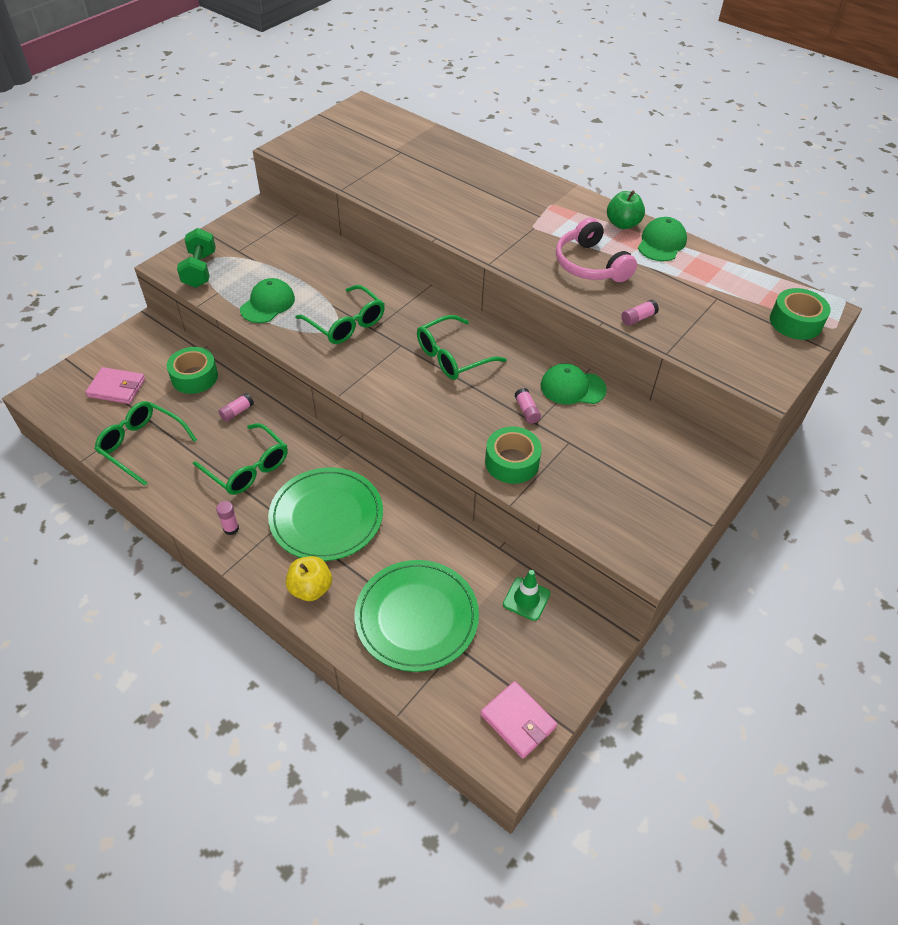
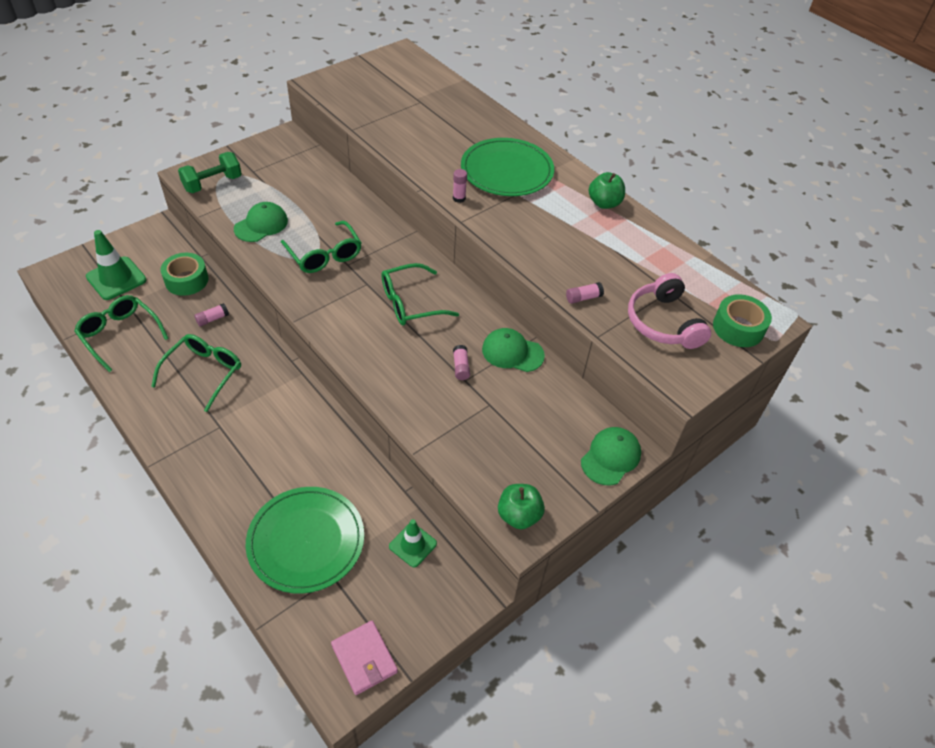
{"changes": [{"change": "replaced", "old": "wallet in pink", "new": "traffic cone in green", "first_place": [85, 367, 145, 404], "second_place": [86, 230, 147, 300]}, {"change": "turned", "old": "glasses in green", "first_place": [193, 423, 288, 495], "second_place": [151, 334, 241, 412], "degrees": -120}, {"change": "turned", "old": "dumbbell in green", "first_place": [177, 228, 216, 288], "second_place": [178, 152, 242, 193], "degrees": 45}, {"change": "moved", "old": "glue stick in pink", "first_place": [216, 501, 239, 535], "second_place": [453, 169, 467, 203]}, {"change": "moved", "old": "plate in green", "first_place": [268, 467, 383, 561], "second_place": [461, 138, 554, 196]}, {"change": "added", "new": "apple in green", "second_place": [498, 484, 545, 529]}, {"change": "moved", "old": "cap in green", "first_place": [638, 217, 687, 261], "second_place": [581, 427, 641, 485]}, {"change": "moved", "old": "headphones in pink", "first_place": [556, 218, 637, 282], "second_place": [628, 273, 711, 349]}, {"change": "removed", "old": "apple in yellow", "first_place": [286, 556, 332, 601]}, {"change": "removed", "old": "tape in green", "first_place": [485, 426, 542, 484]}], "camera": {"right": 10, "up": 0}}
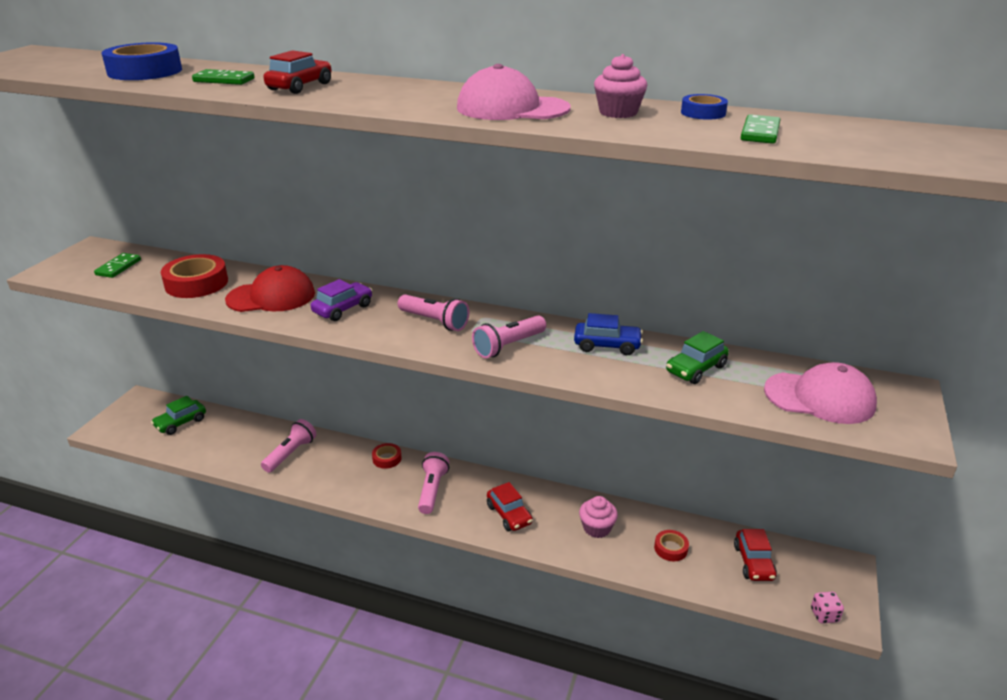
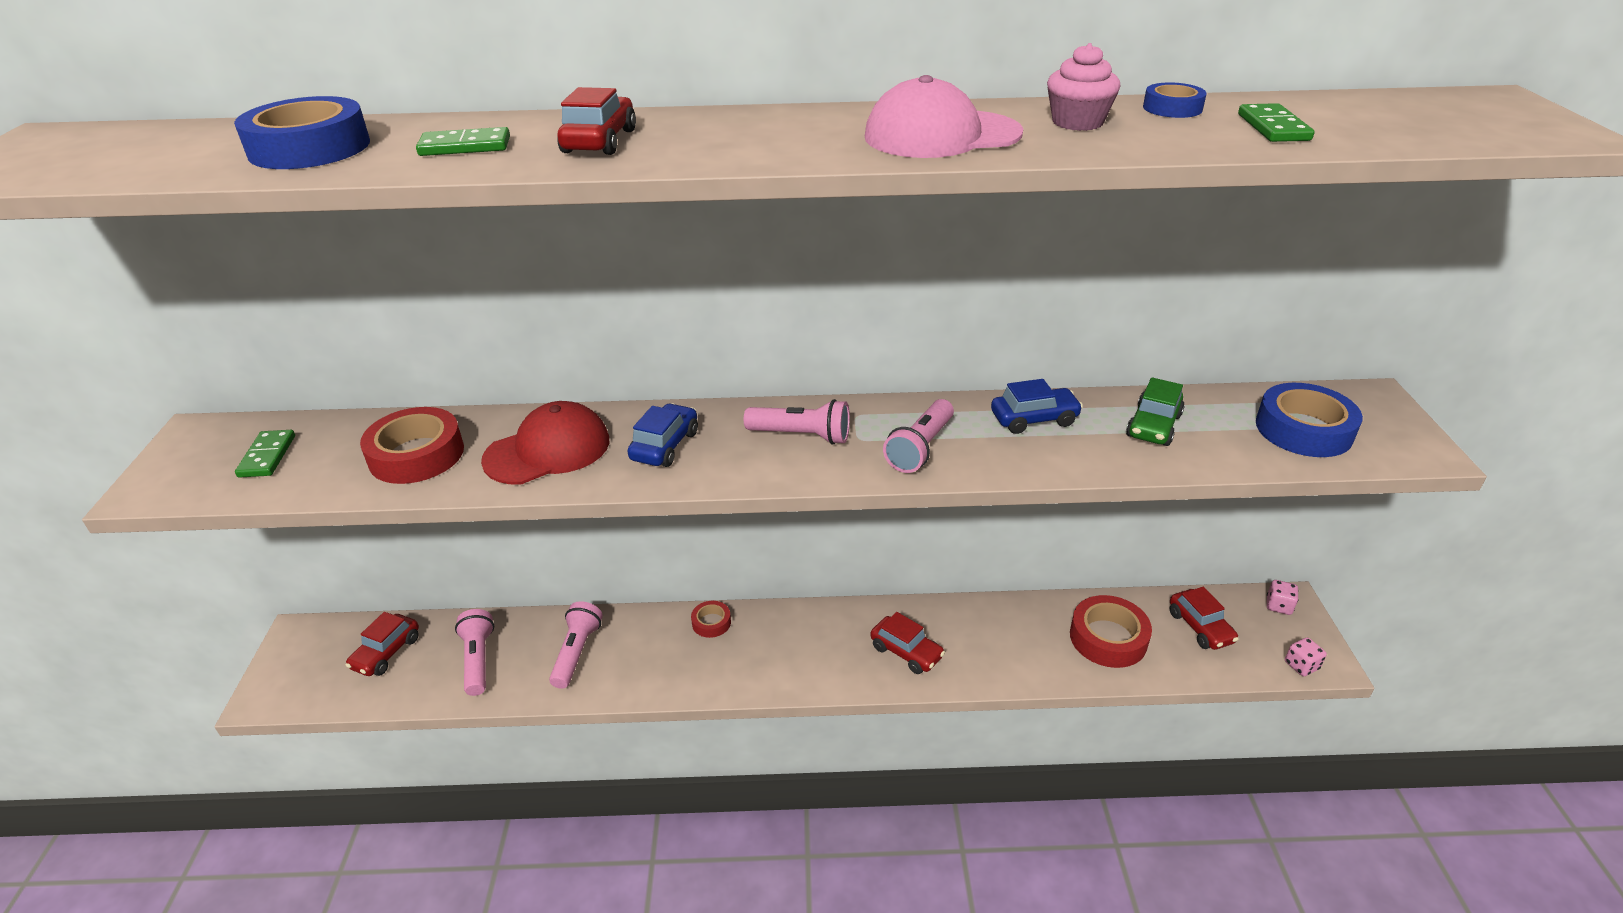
{"changes": [{"change": "recoloured", "old": "car in green", "new": "car in red", "first_place": [151, 396, 206, 435], "second_place": [345, 612, 419, 676]}, {"change": "moved", "old": "flashlight in pink", "first_place": [418, 452, 449, 514], "second_place": [455, 609, 494, 696]}, {"change": "recoloured", "old": "car in purple", "new": "car in blue", "first_place": [311, 279, 372, 321], "second_place": [627, 403, 698, 467]}, {"change": "resized", "old": "tape in red", "first_place": [654, 530, 689, 561], "second_place": [1070, 595, 1152, 668], "factor": 1.89}, {"change": "replaced", "old": "cap in pink", "new": "tape in blue", "first_place": [764, 362, 877, 424], "second_place": [1256, 383, 1363, 457]}, {"change": "added", "new": "dice in pink", "second_place": [1267, 580, 1299, 615]}, {"change": "removed", "old": "cupcake in pink", "first_place": [579, 496, 618, 538]}], "camera": {"right": -20, "up": 5}}
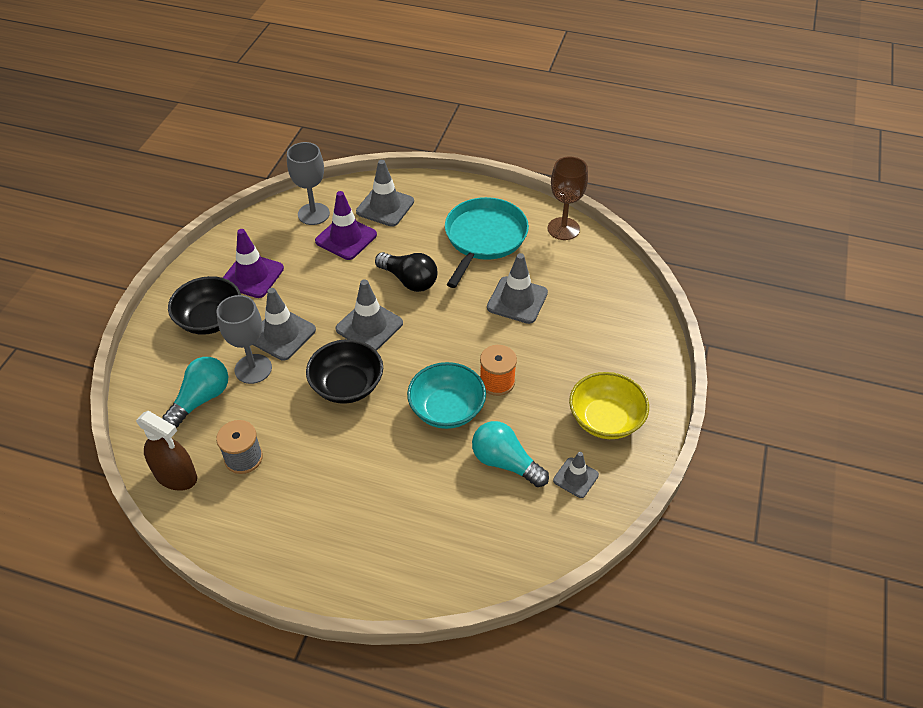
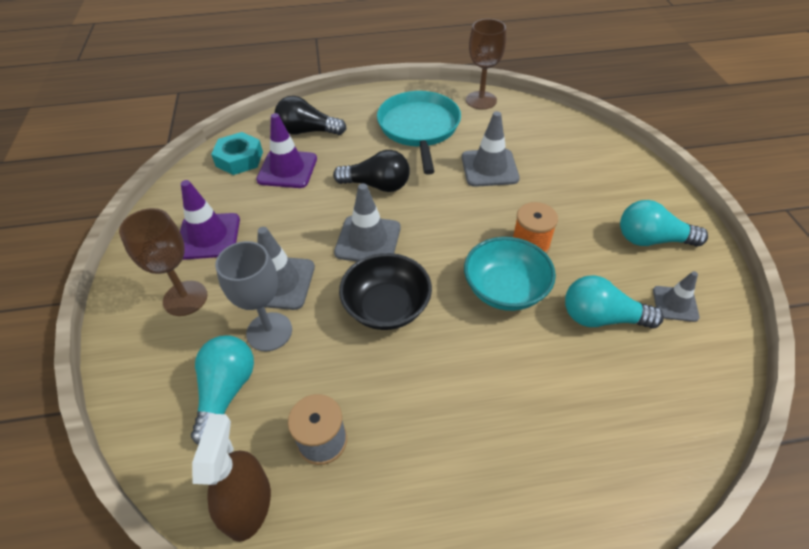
{"changes": [{"change": "replaced", "old": "bowl in black", "new": "goblet in brown", "first_place": [168, 276, 241, 335], "second_place": [119, 208, 208, 316]}, {"change": "turned", "old": "spray bottle in brown", "first_place": [136, 411, 197, 491], "second_place": [192, 414, 271, 542], "degrees": -90}, {"change": "replaced", "old": "goblet in grey", "new": "nut in turquoise", "first_place": [287, 142, 330, 225], "second_place": [211, 132, 263, 175]}, {"change": "replaced", "old": "traffic cone in grey", "new": "light bulb in black", "first_place": [356, 160, 414, 227], "second_place": [275, 96, 347, 135]}, {"change": "replaced", "old": "bowl in yellow", "new": "light bulb in turquoise", "first_place": [569, 372, 649, 439], "second_place": [620, 200, 708, 247]}], "camera": {"right": -25, "up": 0}}
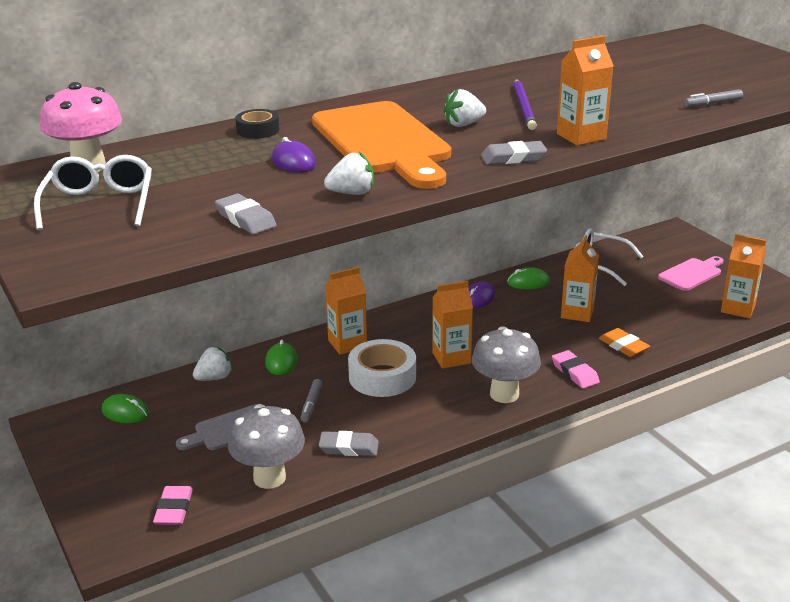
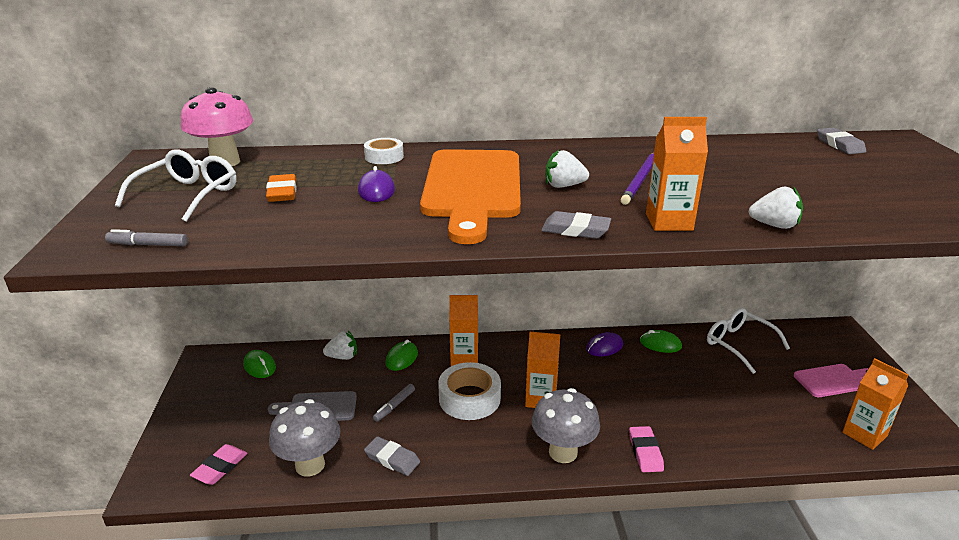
{"changes": [{"change": "moved", "old": "marker in grey", "first_place": [684, 89, 743, 107], "second_place": [105, 229, 188, 246]}, {"change": "moved", "old": "eraser in orange", "first_place": [599, 328, 650, 357], "second_place": [266, 174, 297, 202]}, {"change": "recoloured", "old": "tape in black", "new": "tape in white", "first_place": [235, 109, 279, 139], "second_place": [364, 138, 404, 164]}, {"change": "moved", "old": "strawberry in white", "first_place": [324, 152, 374, 195], "second_place": [749, 187, 803, 229]}, {"change": "moved", "old": "eraser in grey", "first_place": [215, 194, 277, 235], "second_place": [817, 128, 866, 154]}, {"change": "removed", "old": "carton in orange", "first_place": [561, 235, 599, 322]}], "camera": {"right": 25, "up": 0}}
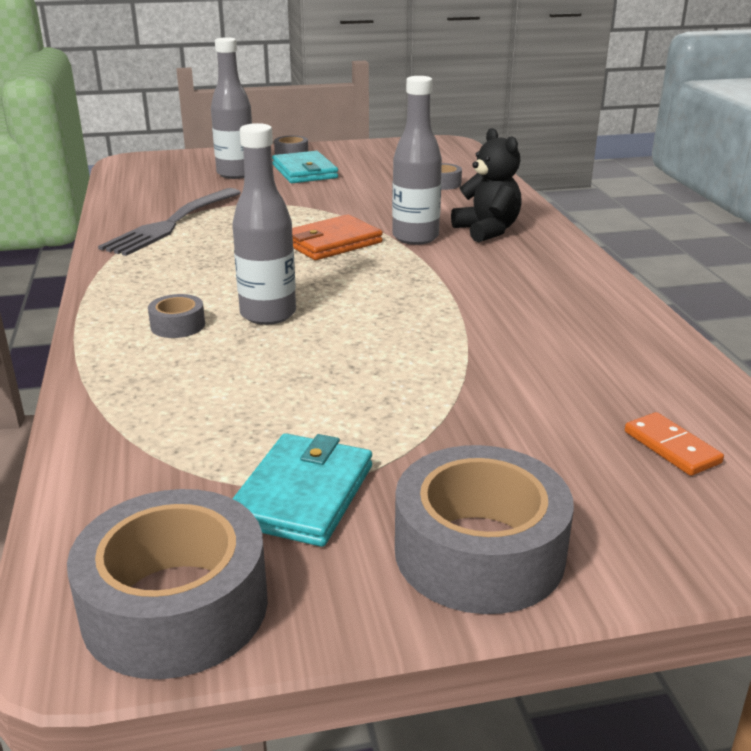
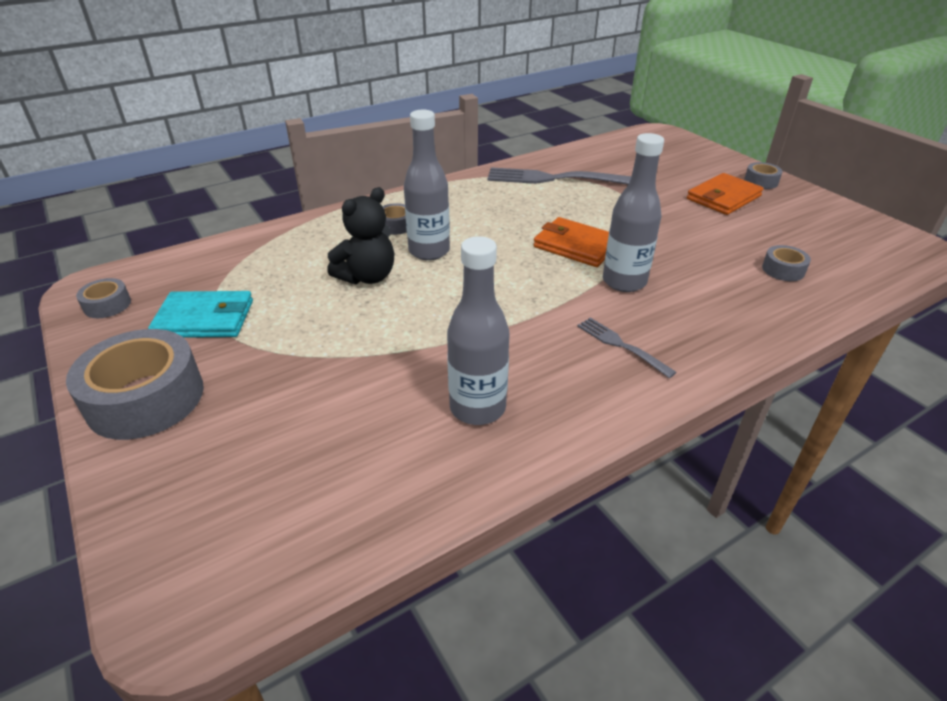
{"changes": [{"change": "resized", "old": "tape in grey", "first_place": [67, 489, 268, 679], "second_place": [76, 278, 131, 318], "factor": 0.47}, {"change": "moved", "old": "teddy bear in black", "first_place": [451, 128, 522, 242], "second_place": [327, 187, 394, 285]}, {"change": "moved", "old": "bottle in grey", "first_place": [211, 37, 252, 179], "second_place": [447, 236, 510, 425]}, {"change": "added", "new": "fork in grey", "second_place": [577, 318, 677, 378]}, {"change": "recoloured", "old": "wallet in turquoise", "new": "wallet in orange", "first_place": [272, 151, 338, 183], "second_place": [687, 173, 764, 215]}, {"change": "removed", "old": "domino in orange", "first_place": [625, 412, 724, 476]}], "camera": {"right": 70, "up": 10}}
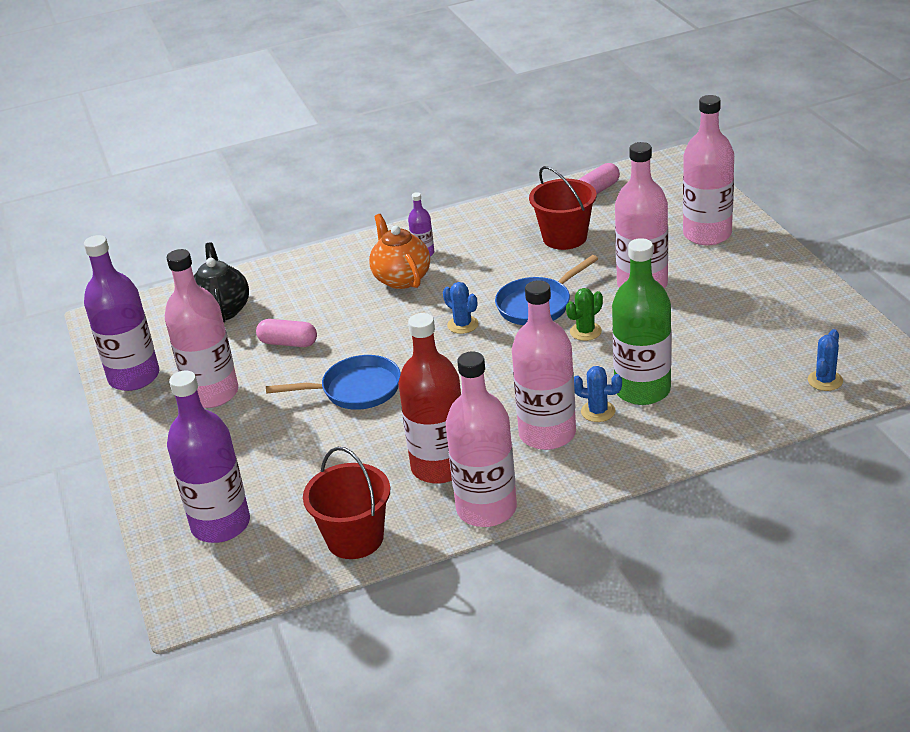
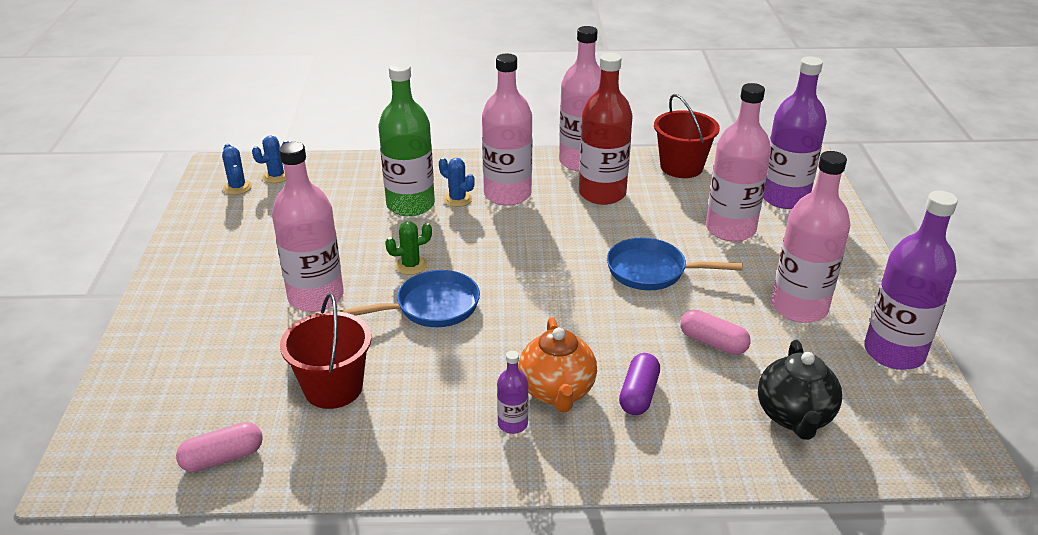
{"changes": [{"change": "moved", "old": "cactus in blue", "first_place": [443, 282, 478, 334], "second_place": [222, 143, 252, 195]}, {"change": "added", "new": "capsule in purple", "second_place": [619, 353, 660, 415]}, {"change": "moved", "old": "bottle in pink", "first_place": [683, 95, 734, 245], "second_place": [706, 83, 771, 242]}], "camera": {"right": -165, "up": 0}}
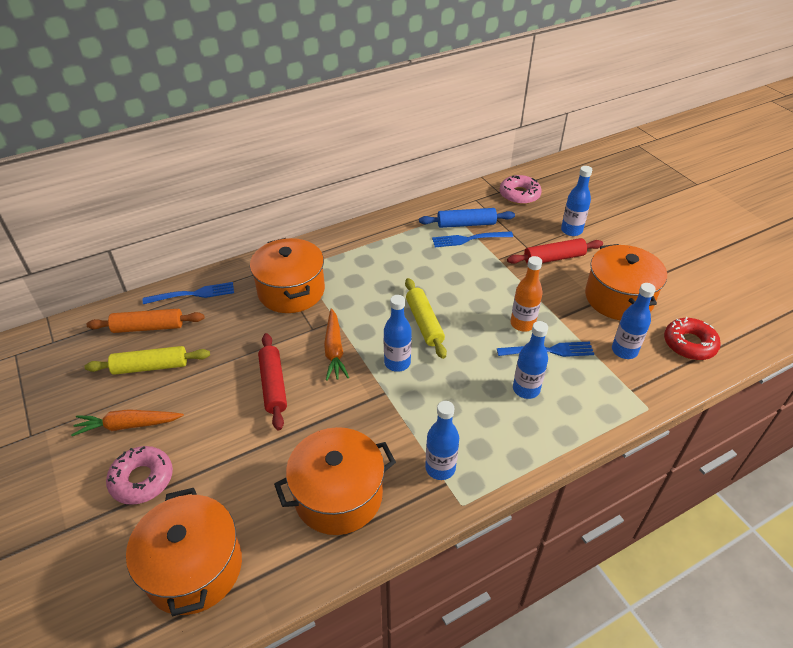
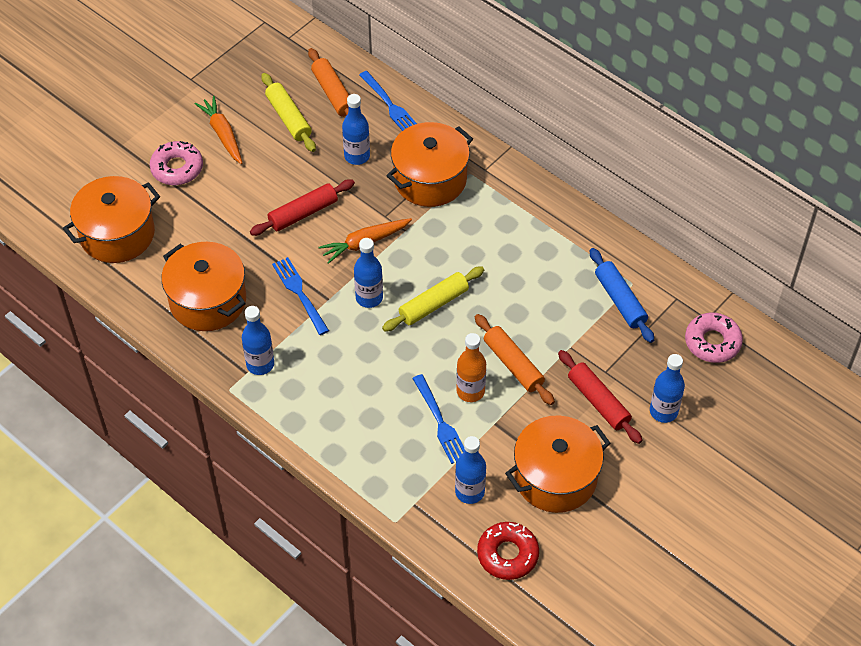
{"changes": [{"change": "moved", "old": "fork in blue", "first_place": [432, 231, 513, 247], "second_place": [272, 257, 329, 335]}, {"change": "moved", "old": "bottle in blue", "first_place": [513, 321, 548, 399], "second_place": [342, 94, 370, 165]}, {"change": "added", "new": "rolling pin in orange", "second_place": [475, 314, 555, 405]}], "camera": {"right": 70, "up": 10}}
